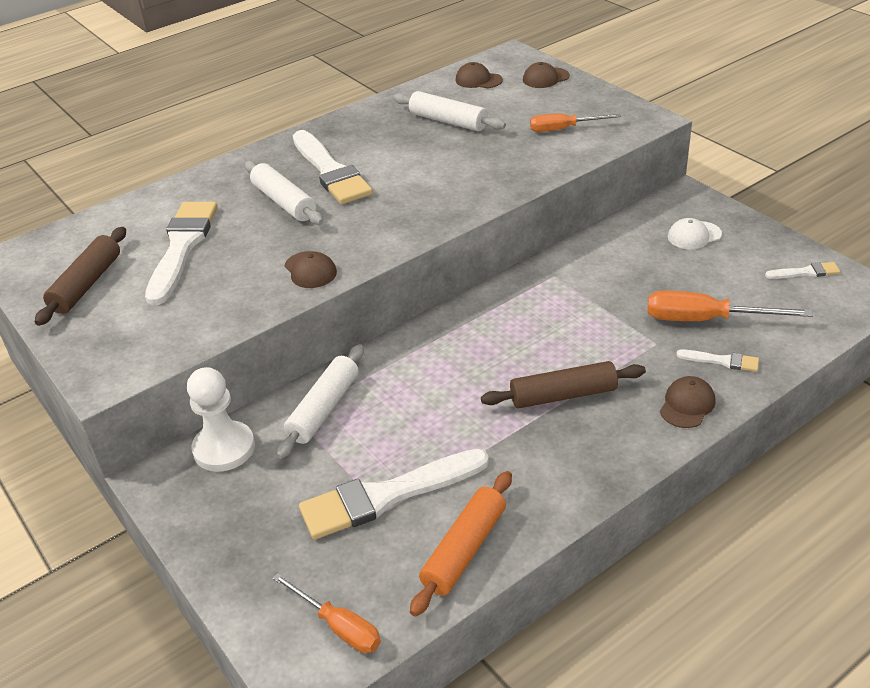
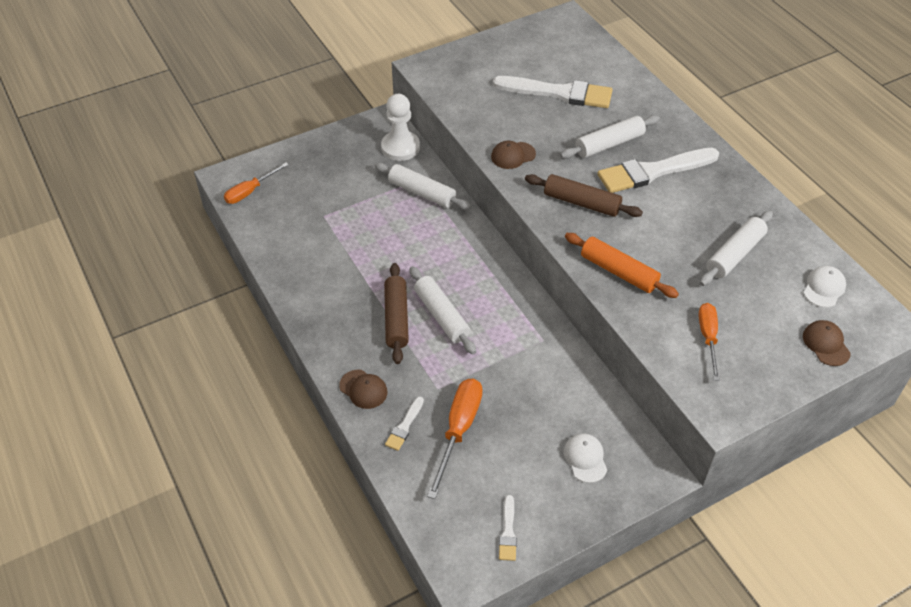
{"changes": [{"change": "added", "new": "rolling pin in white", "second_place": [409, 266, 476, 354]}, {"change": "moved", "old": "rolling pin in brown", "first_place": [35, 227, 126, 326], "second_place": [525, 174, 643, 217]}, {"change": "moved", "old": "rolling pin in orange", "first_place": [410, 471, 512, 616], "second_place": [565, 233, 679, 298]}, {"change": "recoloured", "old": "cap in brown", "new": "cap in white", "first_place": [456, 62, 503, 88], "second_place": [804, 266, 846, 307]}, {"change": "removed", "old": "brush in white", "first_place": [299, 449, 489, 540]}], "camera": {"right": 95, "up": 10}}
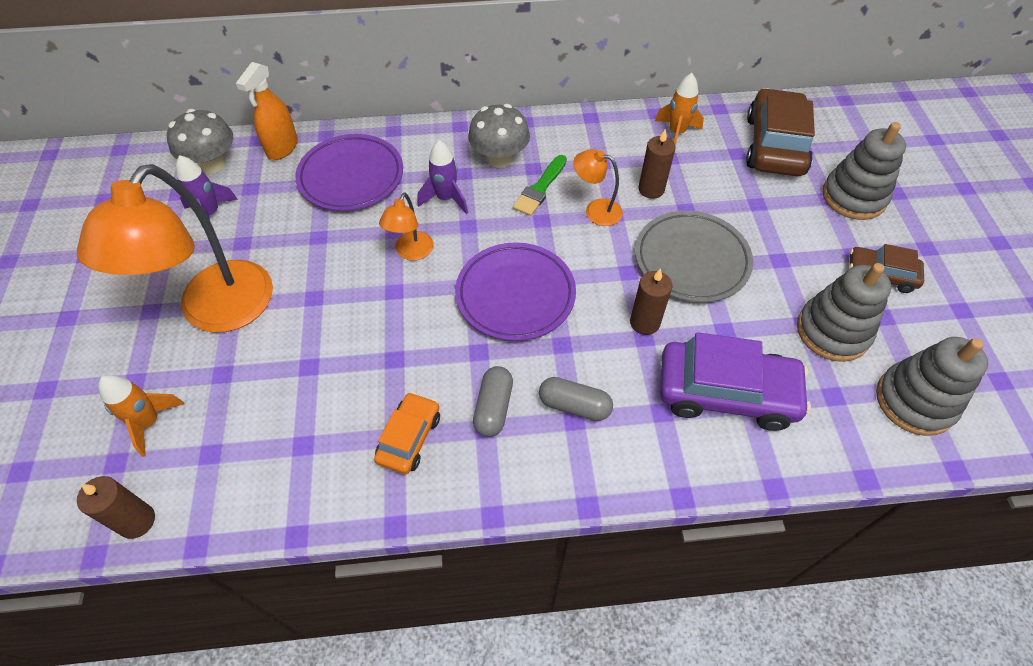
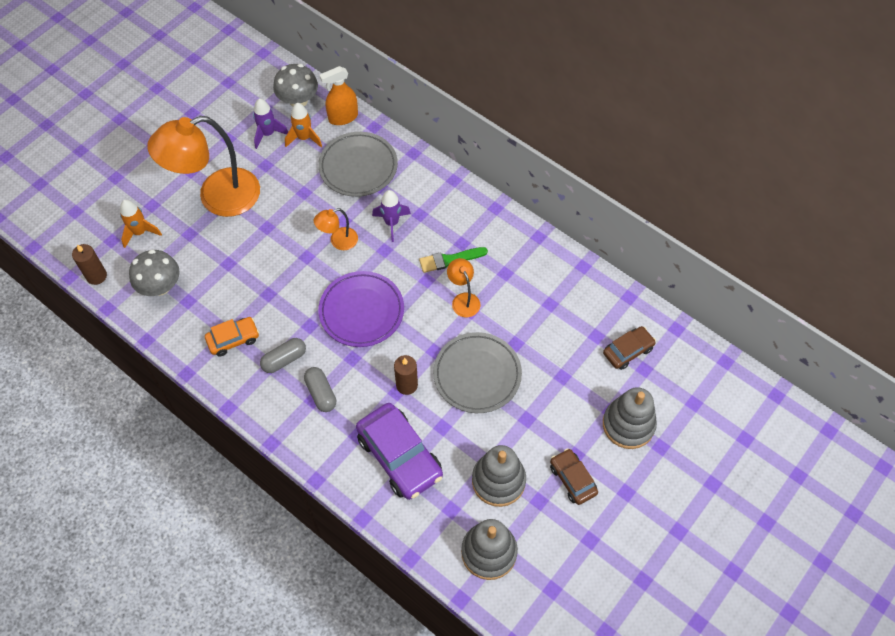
{"changes": [{"change": "moved", "old": "mushroom in grey", "first_place": [468, 104, 530, 168], "second_place": [129, 249, 180, 296]}, {"change": "moved", "old": "rocket in orange", "first_place": [655, 73, 704, 146], "second_place": [285, 103, 322, 147]}, {"change": "recoloured", "old": "plate in purple", "new": "plate in grey", "first_place": [295, 134, 403, 211], "second_place": [318, 132, 398, 197]}, {"change": "resized", "old": "car in brown", "first_place": [746, 88, 815, 176], "second_place": [603, 326, 656, 370], "factor": 0.56}, {"change": "removed", "old": "candle in brown", "first_place": [638, 129, 676, 199]}], "camera": {"right": 45, "up": 5}}
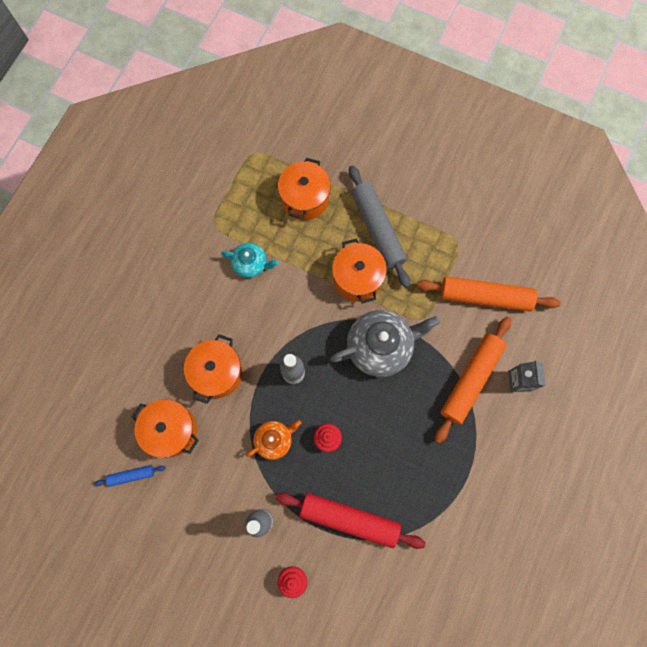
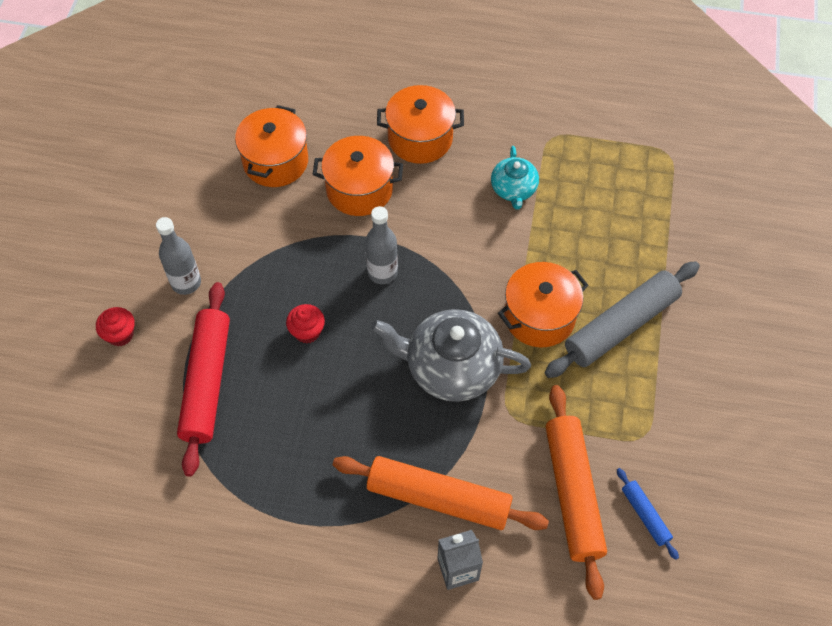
{"changes": [{"change": "turned", "old": "teapot in grey", "first_place": [330, 310, 440, 377], "second_place": [371, 309, 531, 402], "degrees": 135}, {"change": "moved", "old": "pot in orange", "first_place": [278, 158, 331, 220], "second_place": [377, 85, 464, 164]}, {"change": "moved", "old": "rolling pin in blue", "first_place": [94, 465, 166, 487], "second_place": [617, 468, 679, 560]}, {"change": "removed", "old": "teapot in orange", "first_place": [246, 420, 301, 460]}], "camera": {"right": 75, "up": -15}}
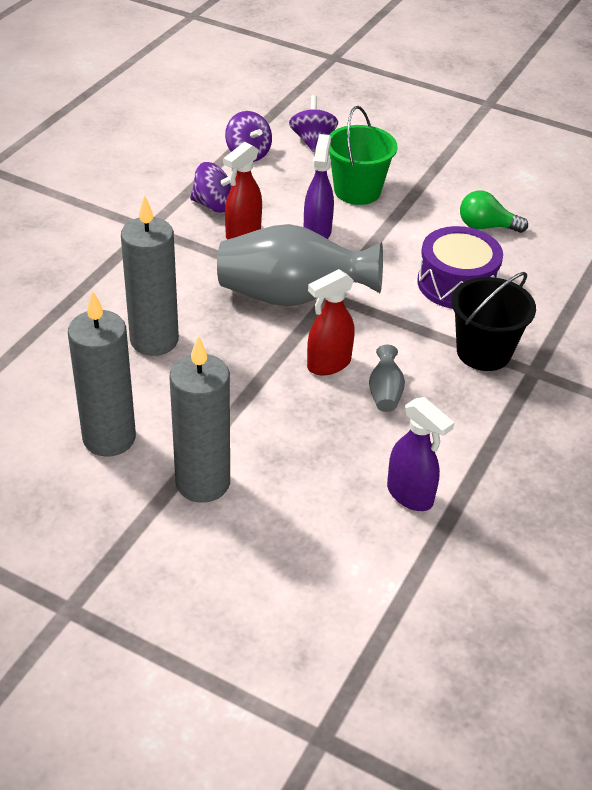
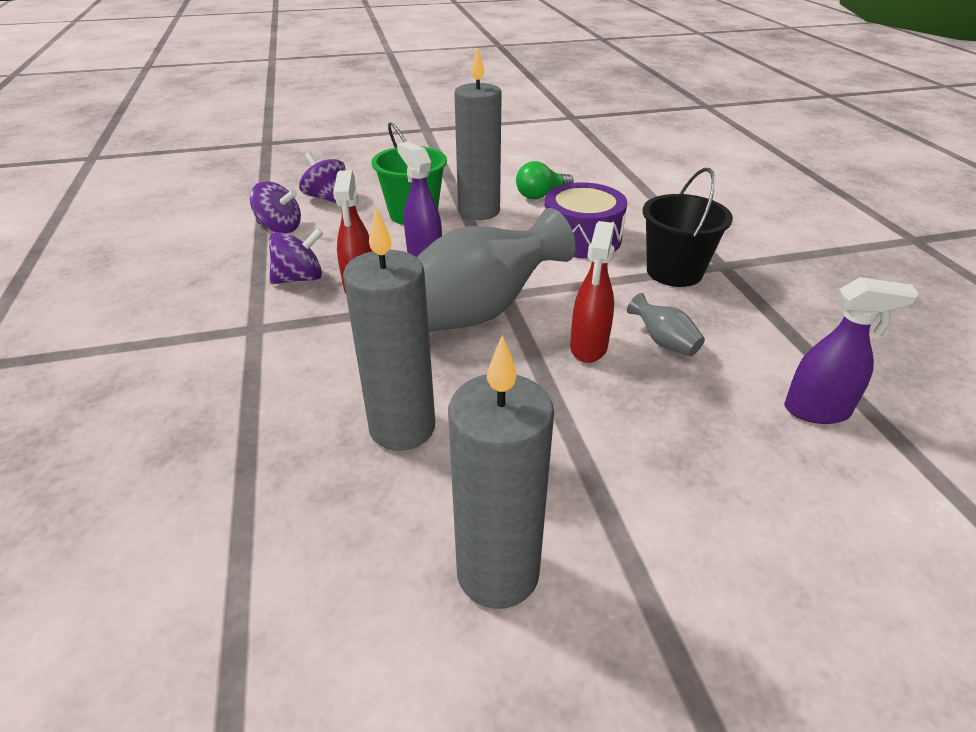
{"changes": [{"change": "moved", "old": "candle in grey", "first_place": [169, 335, 230, 503], "second_place": [454, 47, 502, 220]}], "camera": {"right": -40, "up": -5}}
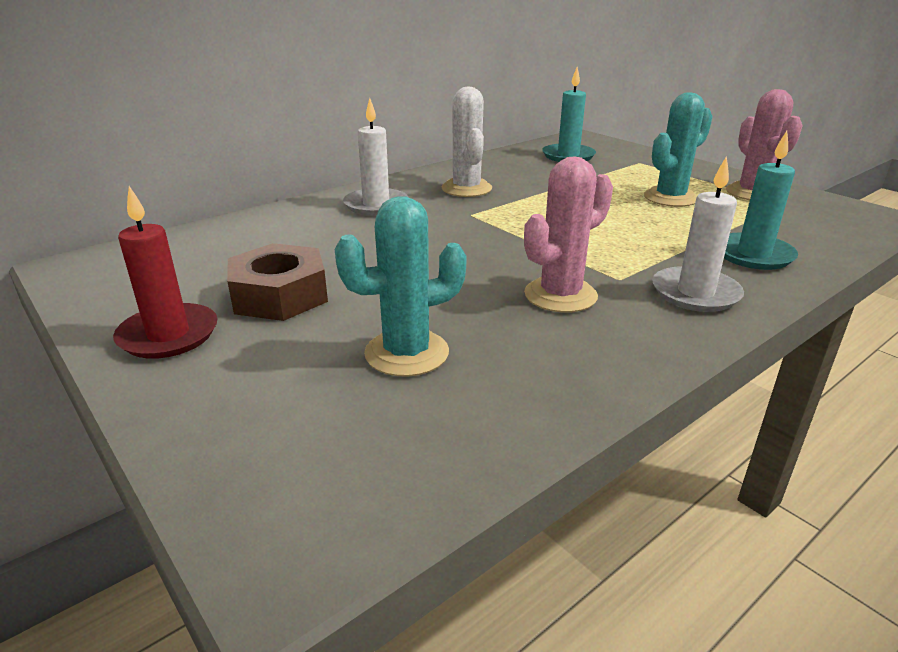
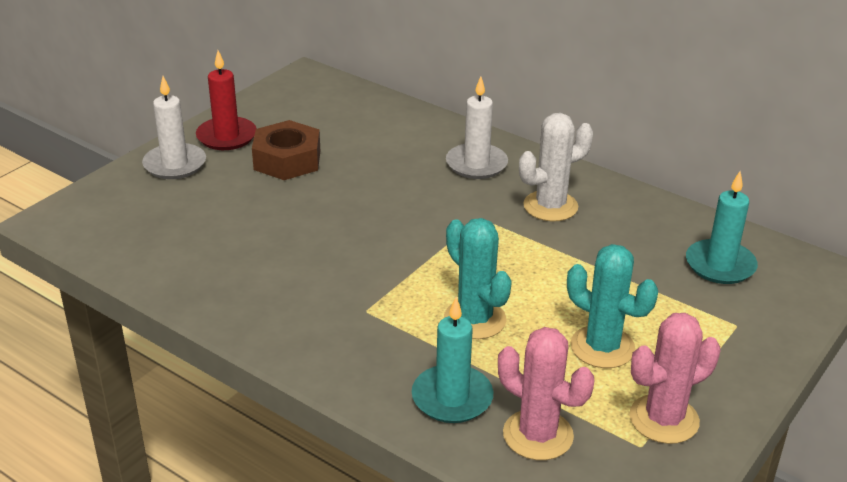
{"changes": [{"change": "moved", "old": "candle in white", "first_place": [652, 156, 744, 312], "second_place": [142, 76, 206, 179]}, {"change": "moved", "old": "cactus in turquoise", "first_place": [335, 196, 467, 376], "second_place": [444, 218, 512, 339]}, {"change": "moved", "old": "cactus in pink", "first_place": [524, 156, 613, 312], "second_place": [498, 327, 594, 460]}], "camera": {"right": 75, "up": 5}}
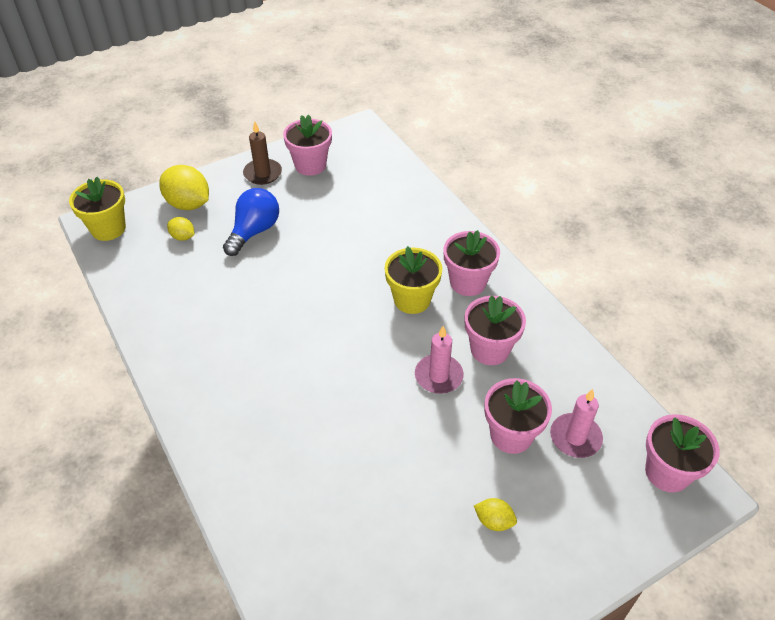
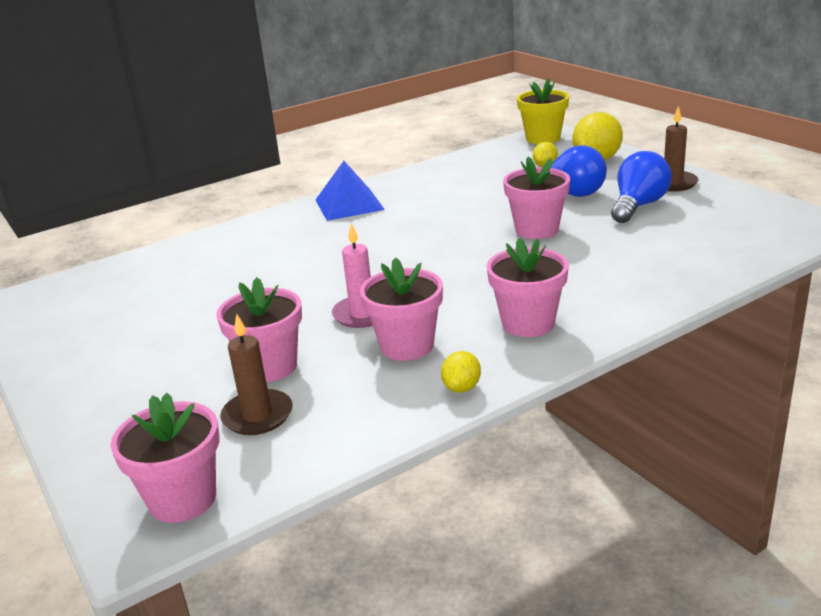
{"changes": [{"change": "recoloured", "old": "candle in pink", "new": "candle in brown", "first_place": [550, 389, 603, 458], "second_place": [220, 314, 293, 435]}, {"change": "added", "new": "pyramid in blue", "second_place": [316, 161, 385, 221]}, {"change": "moved", "old": "lemon in yellow", "first_place": [474, 498, 517, 531], "second_place": [441, 351, 481, 393]}, {"change": "moved", "old": "flower pot in pink", "first_place": [283, 114, 332, 176], "second_place": [503, 157, 570, 239]}, {"change": "added", "new": "light bulb in blue", "second_place": [611, 151, 671, 223]}, {"change": "removed", "old": "flower pot in yellow", "first_place": [385, 246, 442, 314]}], "camera": {"right": 90, "up": -20}}
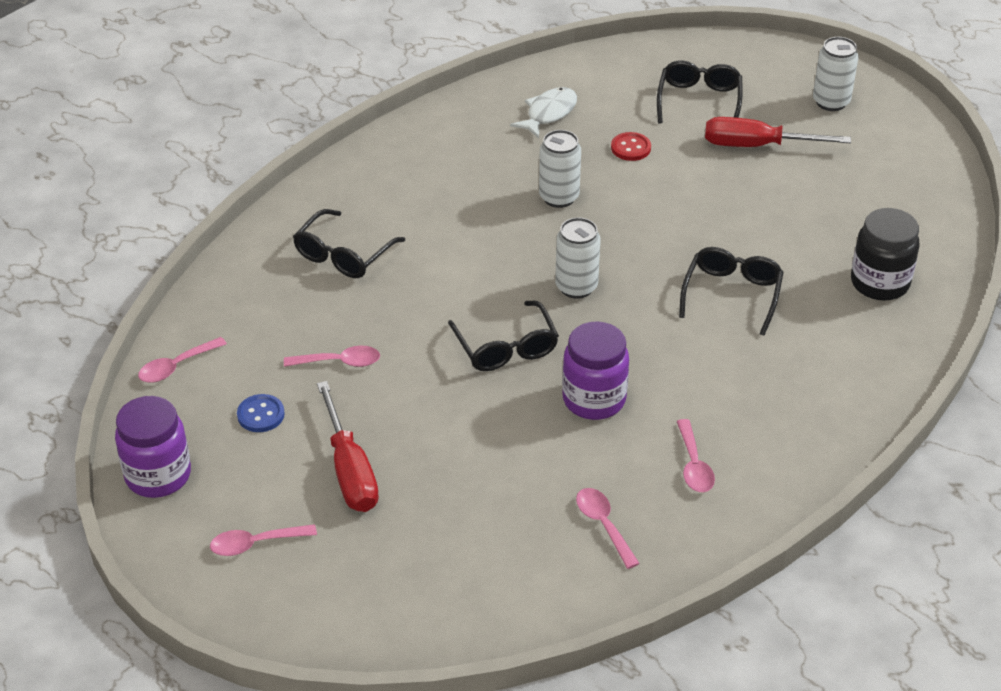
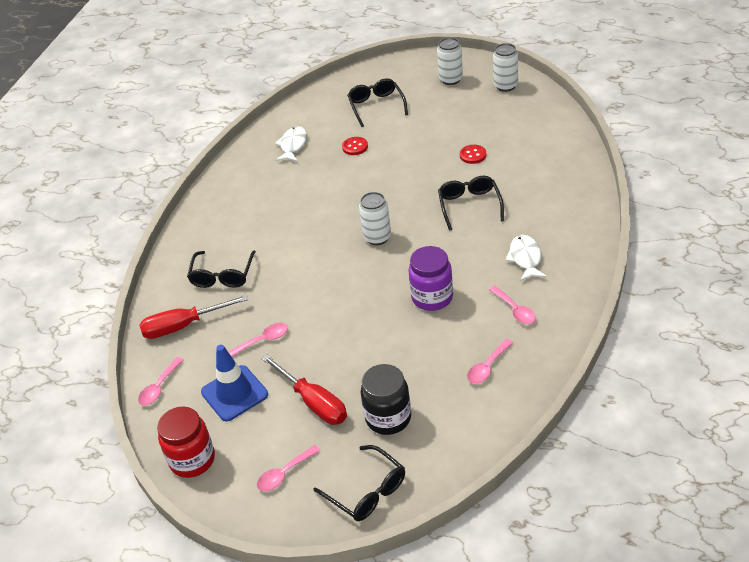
{"changes": [{"change": "moved", "old": "screwdriver in red", "first_place": [705, 117, 851, 147], "second_place": [139, 295, 249, 339]}, {"change": "recoloured", "old": "jar in purple", "new": "jar in red", "first_place": [115, 396, 191, 498], "second_place": [157, 407, 215, 478]}, {"change": "replaced", "old": "button in blue", "new": "traffic cone in blue", "first_place": [237, 394, 285, 432], "second_place": [201, 345, 268, 421]}, {"change": "moved", "old": "glasses in black", "first_place": [448, 301, 559, 371], "second_place": [314, 445, 405, 521]}, {"change": "moved", "old": "jar in black", "first_place": [851, 208, 920, 301], "second_place": [361, 364, 411, 435]}, {"change": "added", "new": "button in red", "second_place": [460, 145, 486, 164]}, {"change": "turned", "old": "spoon in pink", "first_place": [576, 488, 640, 569], "second_place": [467, 339, 513, 384], "degrees": -90}, {"change": "moved", "old": "can in white", "first_place": [539, 130, 581, 208], "second_place": [493, 43, 518, 92]}, {"change": "added", "new": "fish in white", "second_place": [505, 235, 547, 281]}], "camera": {"right": -20, "up": 0}}
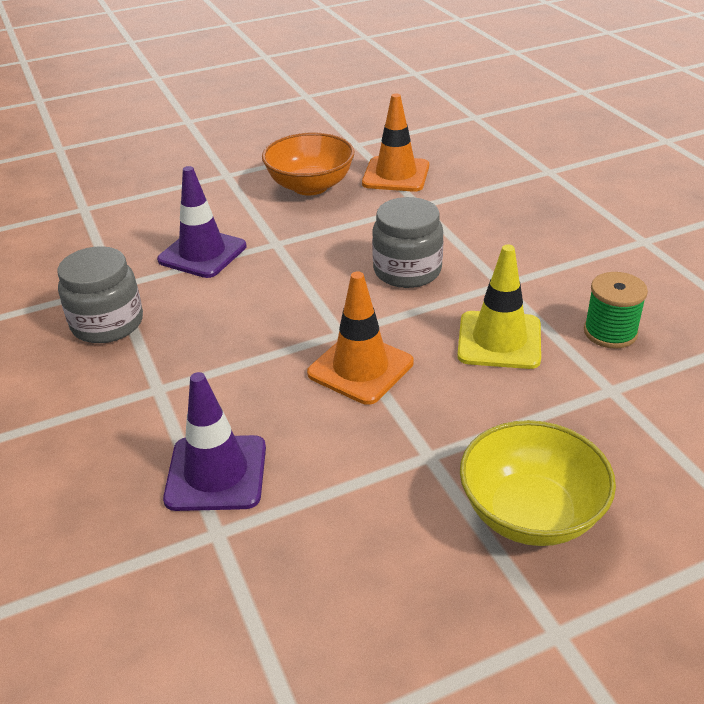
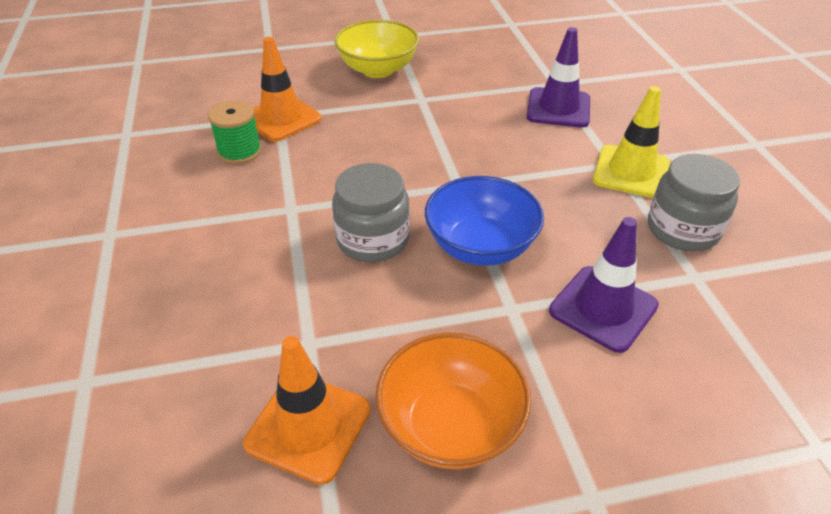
{"changes": [{"change": "moved", "old": "traffic cone in orange", "first_place": [307, 272, 414, 405], "second_place": [253, 37, 322, 142]}, {"change": "added", "new": "bowl in blue", "second_place": [425, 176, 544, 266]}, {"change": "moved", "old": "traffic cone in yellow", "first_place": [457, 245, 541, 369], "second_place": [593, 86, 670, 198]}], "camera": {"right": -170, "up": 5}}
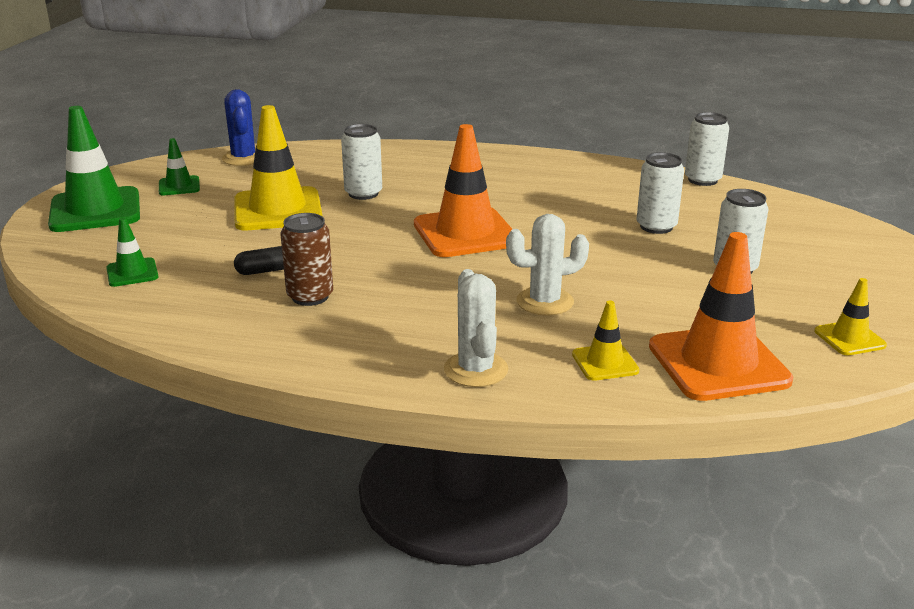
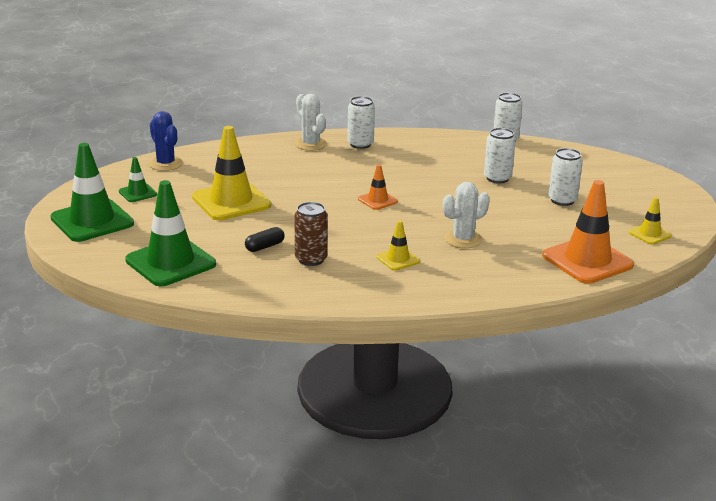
{"changes": [{"change": "resized", "old": "traffic cone in green", "first_place": [106, 218, 159, 287], "second_place": [125, 180, 216, 286], "factor": 2.04}, {"change": "moved", "old": "cactus in white", "first_place": [444, 269, 508, 387], "second_place": [295, 94, 327, 151]}, {"change": "moved", "old": "can in white", "first_place": [341, 124, 382, 200], "second_place": [347, 96, 375, 149]}, {"change": "resized", "old": "traffic cone in orange", "first_place": [414, 124, 512, 257], "second_place": [358, 164, 398, 210], "factor": 0.49}, {"change": "moved", "old": "traffic cone in yellow", "first_place": [572, 300, 639, 381], "second_place": [377, 220, 420, 271]}], "camera": {"right": -20, "up": 0}}
